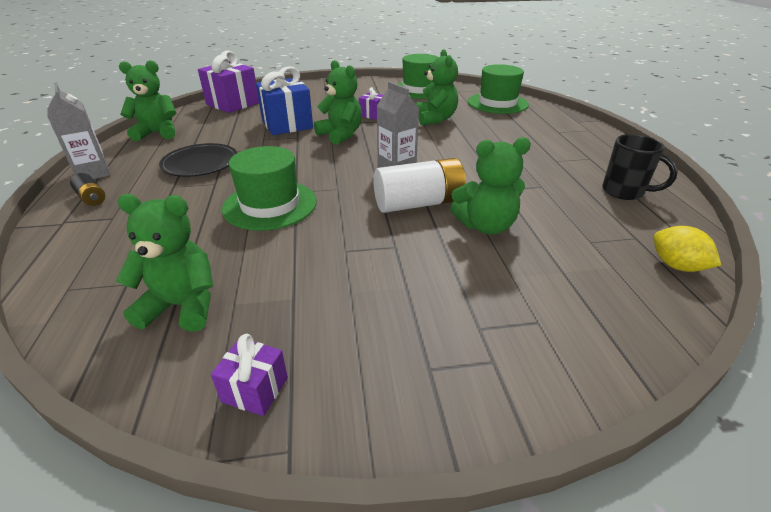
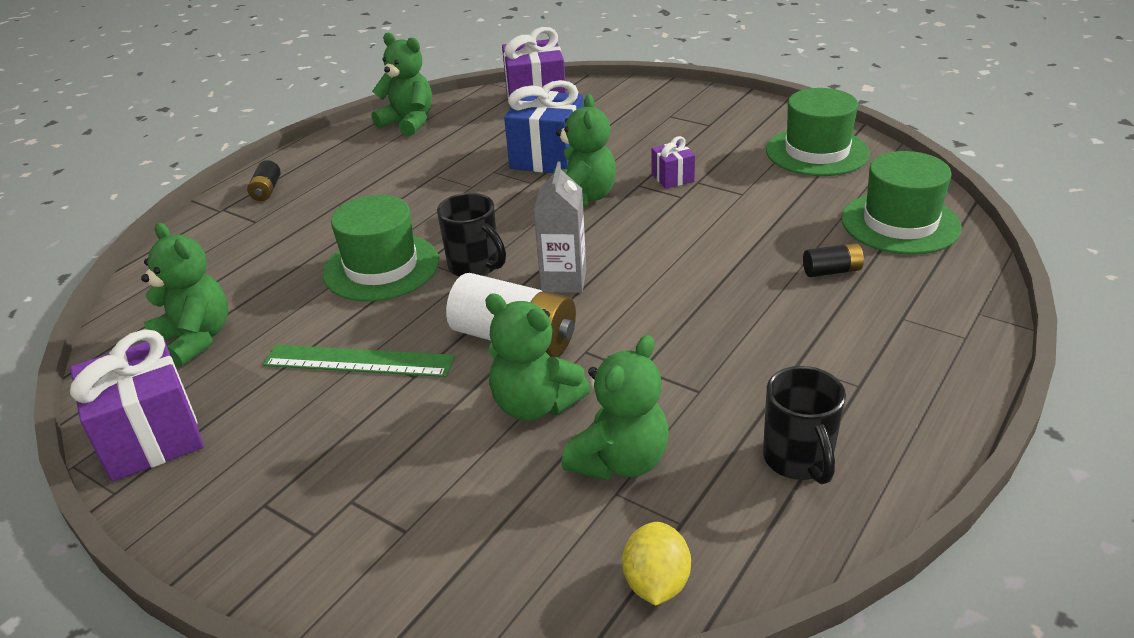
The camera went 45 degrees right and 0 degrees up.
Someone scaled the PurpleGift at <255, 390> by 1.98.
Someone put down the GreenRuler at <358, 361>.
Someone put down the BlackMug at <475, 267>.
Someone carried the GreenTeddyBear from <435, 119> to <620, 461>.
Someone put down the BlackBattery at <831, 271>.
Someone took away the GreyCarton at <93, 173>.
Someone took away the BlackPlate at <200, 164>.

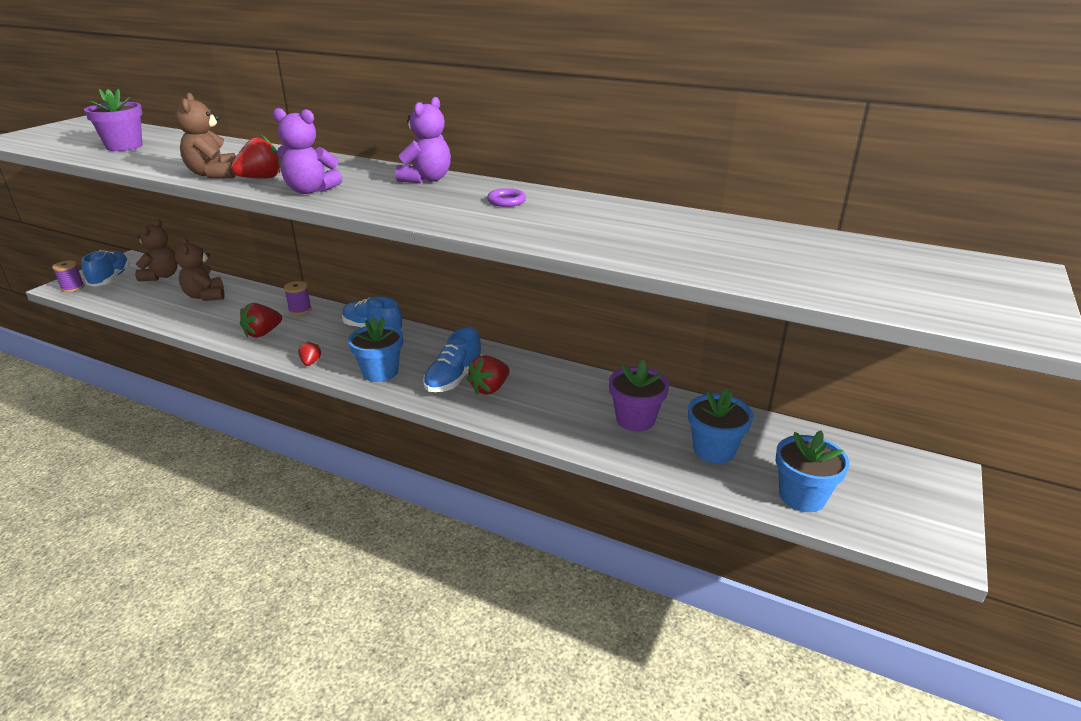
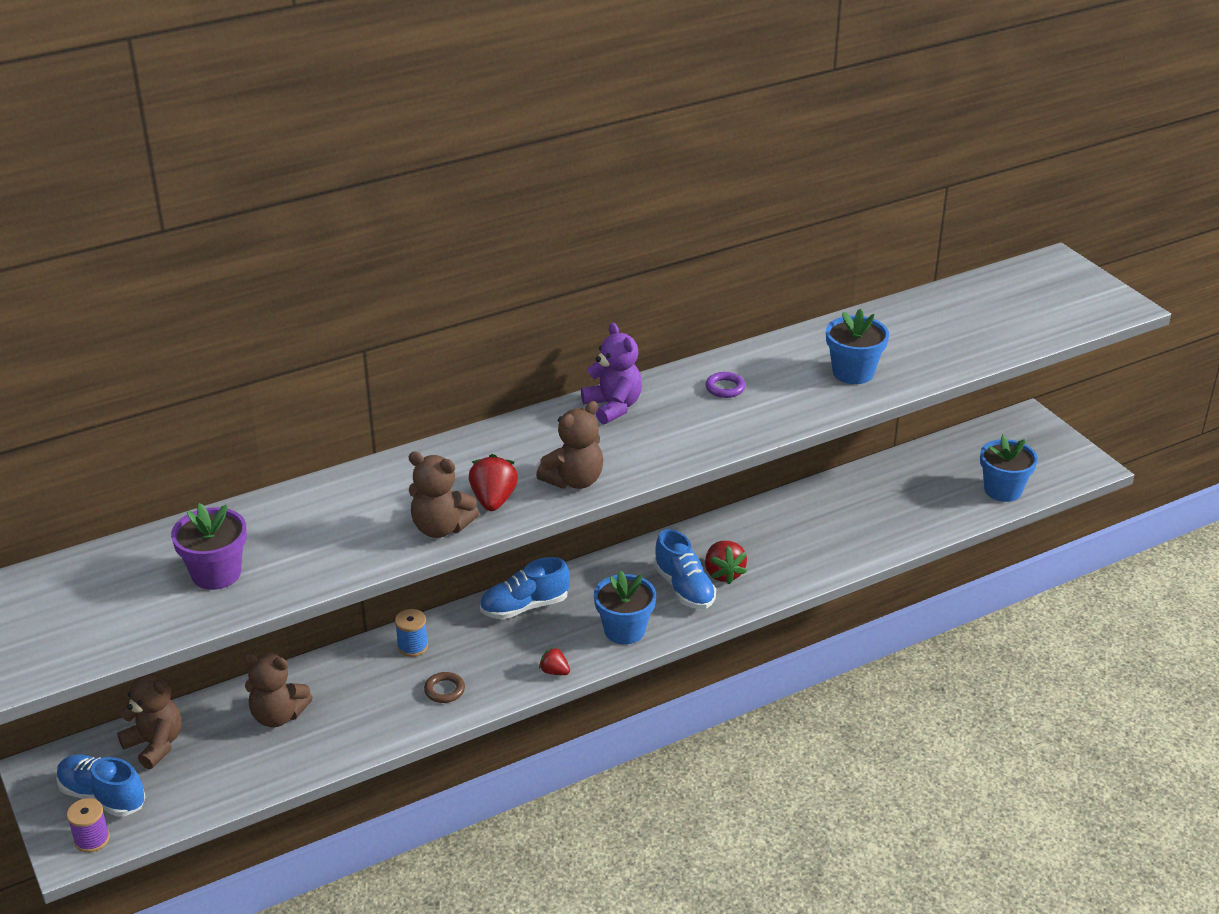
The camera went 55 degrees left and 5 degrees up.
Someone repainted the PurpleSpool at <300, 310>, which became the BlueSpool at <412, 646>.
Someone swapped the RedStrawberry at <263, 333> for the BrownRing at <444, 690>.
Someone repainted the PurpleTeddyBear at <310, 190>, which became the BrownTeddyBear at <574, 480>.
Someone carried the BlueFlowerPot from <714, 450> to <853, 372>.
Someone took away the PurpleFlowerPot at <635, 419>.

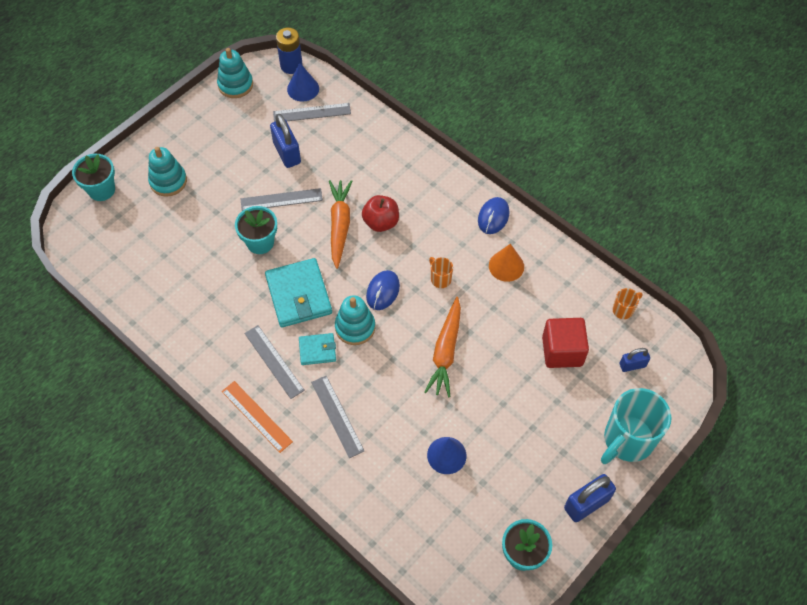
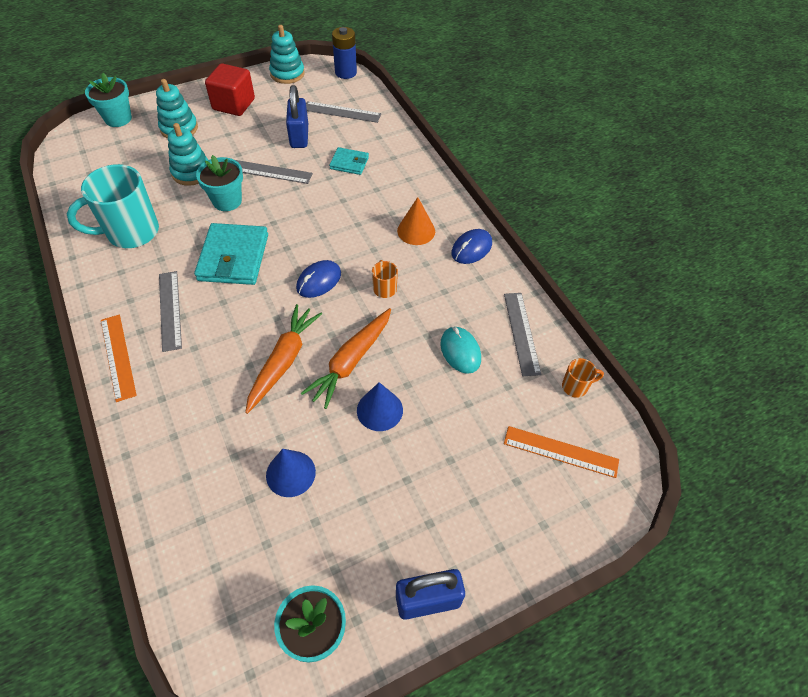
The camera went 20 degrees right and 5 degrees down.
Someone carried the TurquoiseMug from <627, 440> to <131, 232>.
Someone carried the TurquoiseStackingToy from <355, 327> to <191, 172>.
Someone carried the RedCube from <562, 351> to <233, 104>.
Someone carried the OrangeCarrot from <340, 225> to <283, 361>.
Someone carried the TurquoiseWallet from <317, 350> to <349, 163>.
Someone carried the BlueCone from <303, 89> to <379, 410>.
Someone carried the OrangeCone from <506, 266> to <416, 231>.
Someone put down the TurquoiseMouse at <460, 351>.
Someone carried the GreyRuler from <337, 416> to <521, 333>.
Someone swapped the BluePadlock at <632, 365> for the OrangeRuler at <560, 452>.
Someone took away the RedApple at <381, 222>.

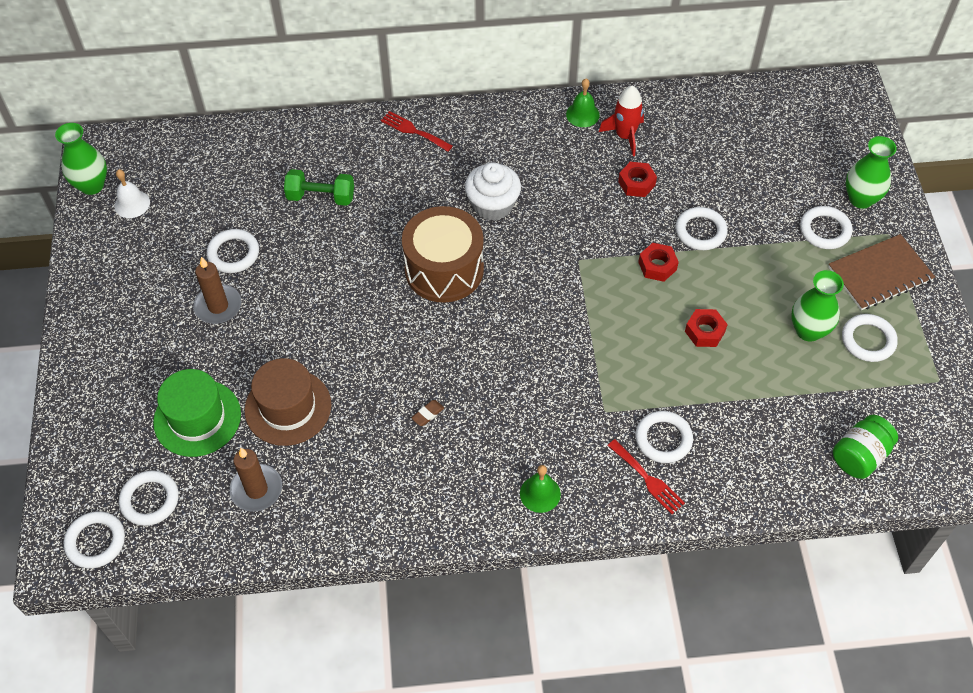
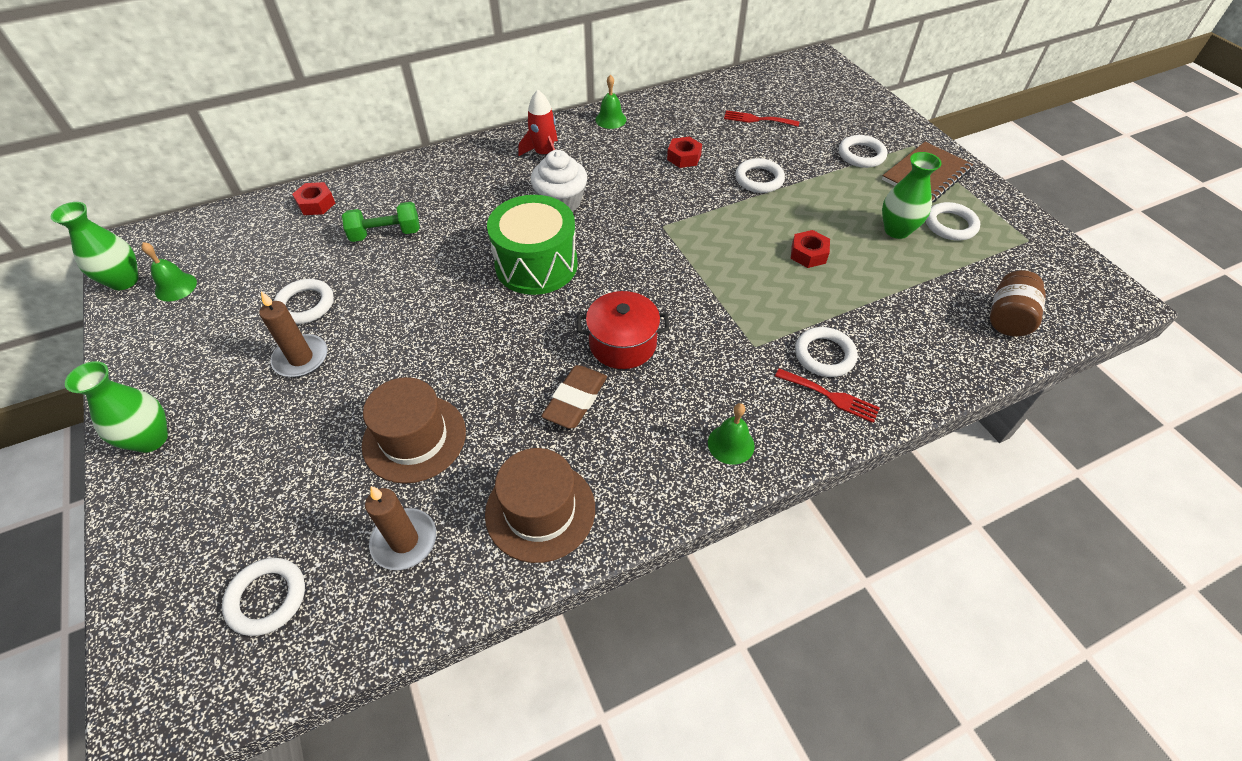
The camera went 20 degrees left and 5 degrees down.
Someone carried the GreenVase from <861, 199> to <151, 439>.
Someone repainted the WhiteBell at <132, 204>, which became the GreenBell at <176, 287>.
Someone carried the RedNut from <657, 266> to <316, 204>.
Someone put down the BrownHat at <540, 510>.
Someone repainted the BrownDrum at <444, 269>, which became the GreenDrum at <536, 265>.
Someone carried the RedRocket from <625, 136> to <544, 154>.
Someone scaled the BrownEraser at <428, 414> by 2.13.
Someone put down the RedPot at <622, 344>.
Someone carried the RedFork from <413, 131> to <757, 119>.
Someone repainted the GreenJar at <859, 456>, which became the BrownJar at <1008, 318>.
Someone took away the WhiteRing at <95, 541>.
Someone took away the GreenHat at <197, 418>.

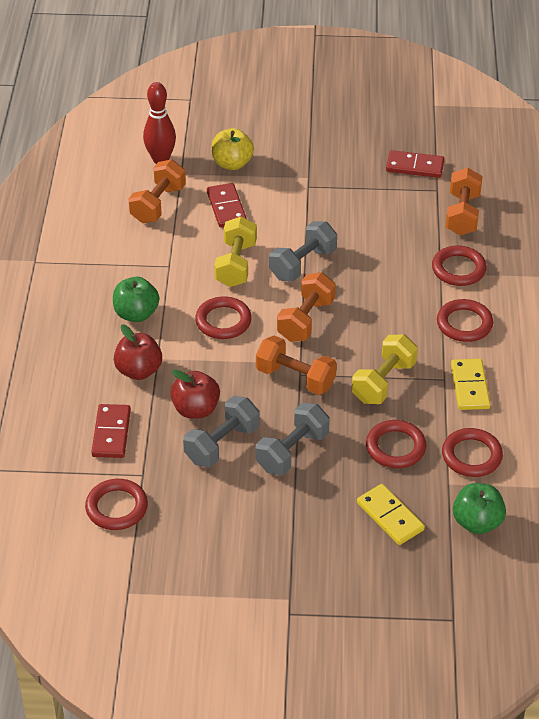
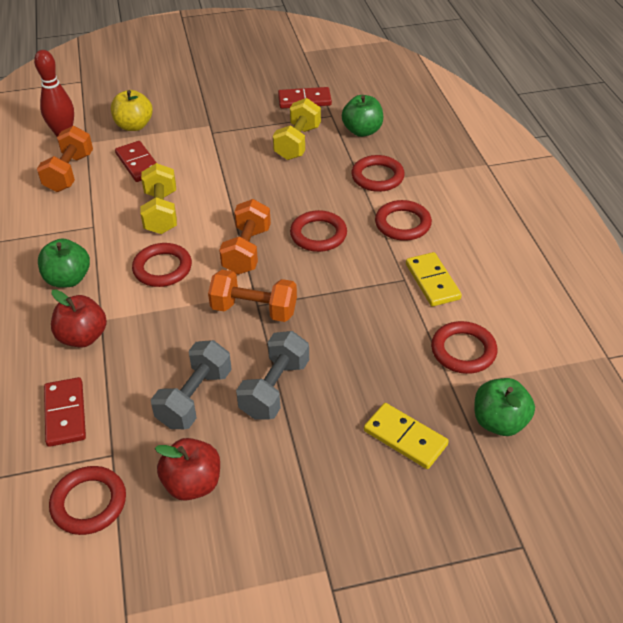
The camera went 15 degrees left and 0 degrees up.
Someone carried the RedApple from <196, 409> to <192, 484>.
Someone carried the YellowDumbbell from <383, 382> to <297, 143>.
Someone carried the RedRing from <395, 447> to <318, 234>.
Someone swapped the OrangeDumbbell at <462, 214> for the GreenApple at <362, 131>.
Someone took away the GreyDumbbell at <303, 264>.

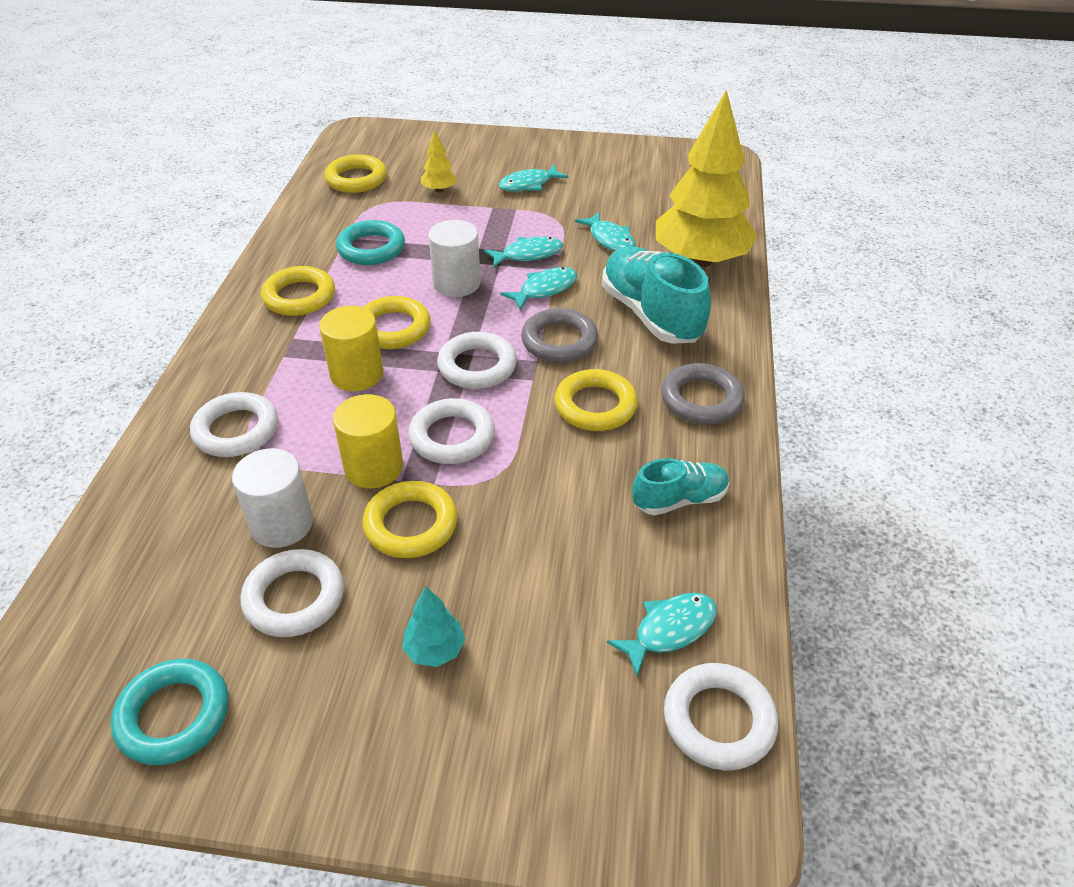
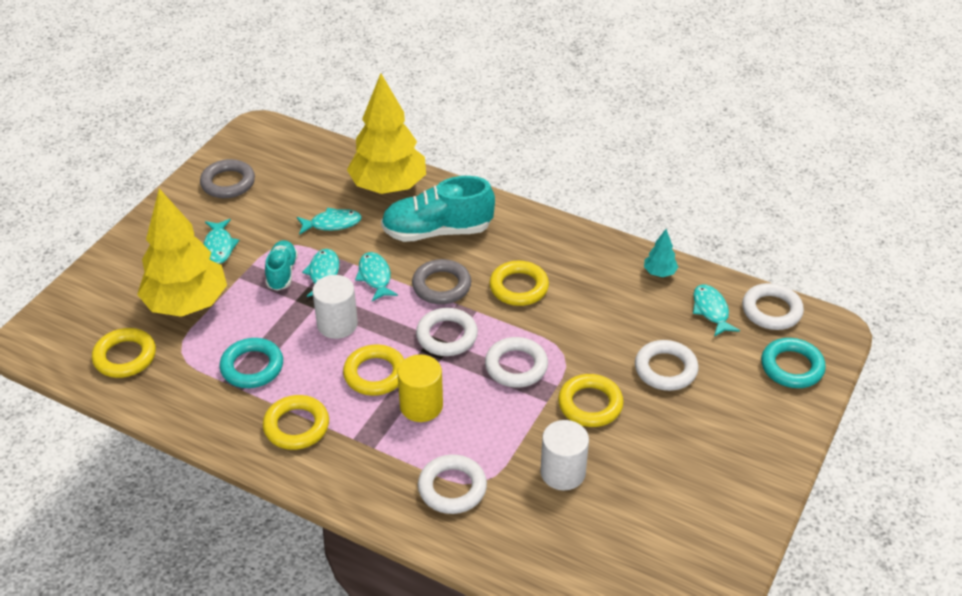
The camera went 70 degrees left and 0 degrees up.
Someone scaled the YellowTree at <439, 190> by 2.46.
Someone carried the GreyRing from <701, 399> to <228, 183>.
Someone carried the TurquoiseShoe from <680, 499> to <282, 273>.
Someone carried the WhiteRing from <294, 598> to <665, 369>.
Someone carried the TurquoiseTree from <435, 650> to <659, 273>.
Someone carried the TurquoiseRing from <174, 716> to <792, 367>.
Someone took away the YellowCylinder at <374, 467>.

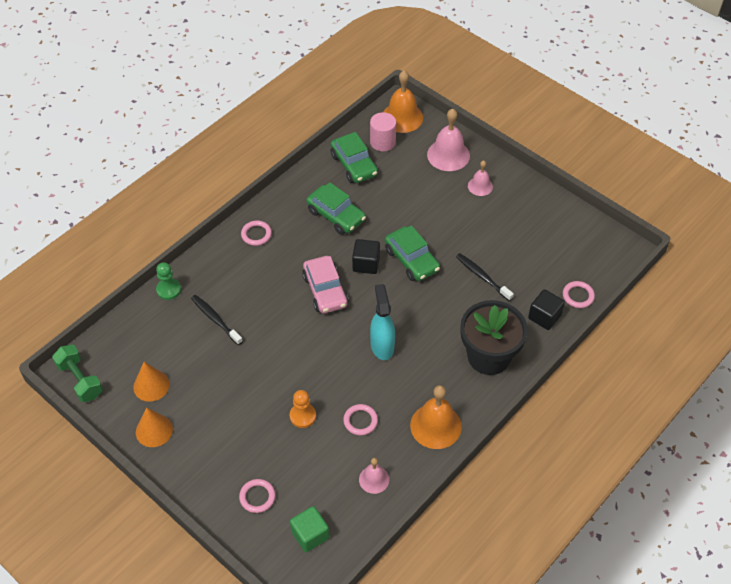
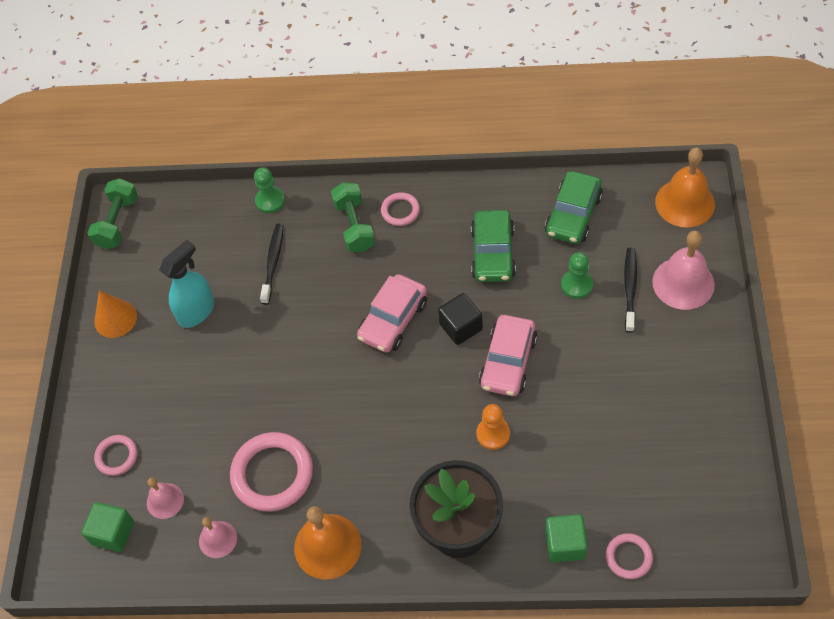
The camera went 55 degrees right and 5 degrees up.
Someone carried the PinkBell from <480, 186> to <165, 500>.
Someone carried the TurquoiseSprayBottle from <382, 346> to <197, 311>.
Someone scaled the PinkRing at <360, 421> by 1.89.
Someone put down the GreenDumbbell at <354, 226>.
Someone carried the OrangePawn from <303, 416> to <493, 434>.
Someone repainted the GreenCar at <411, 260>, which became the PinkCar at <508, 362>.
Someone repainted the BlackCube at <544, 317>, which became the GreenCube at <565, 544>.
Someone put down the GreenPawn at <577, 285>.
Someone carried the BlackToothbrush from <482, 277> to <630, 288>.
Someone took away the OrangeCone at <151, 385>.
Someone took away the PinkCylinder at <382, 142>.

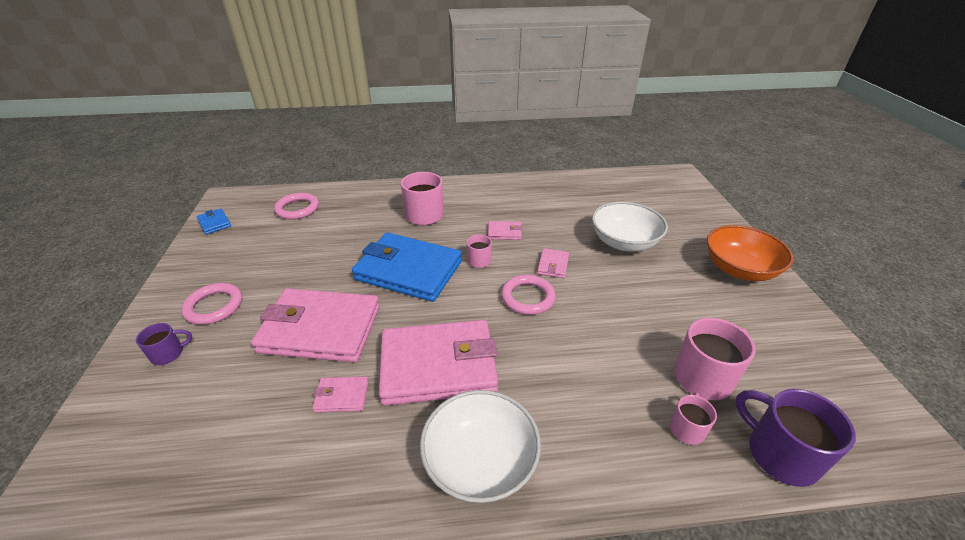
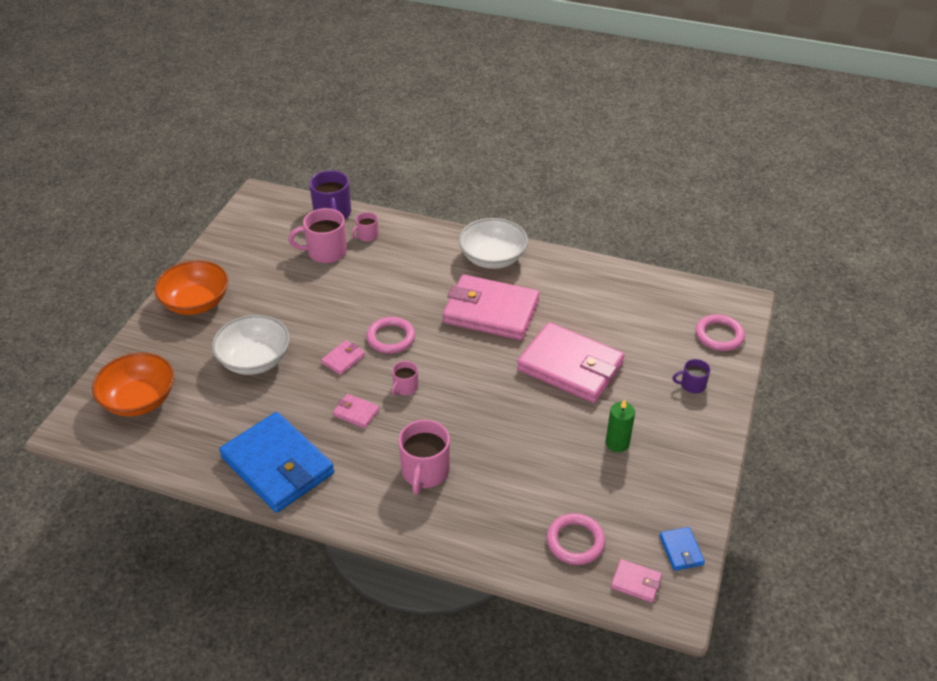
The camera went 155 degrees left and 5 degrees up.
Someone put down the OrangeBowl at <139, 400>.
Someone carried the BlueWallet from <408, 270> to <278, 465>.
Someone put down the GreenCandle at <617, 443>.
Someone carried the PinkWallet from <342, 396> to <636, 582>.
Someone carried the PinkRing from <214, 306> to <719, 335>.

